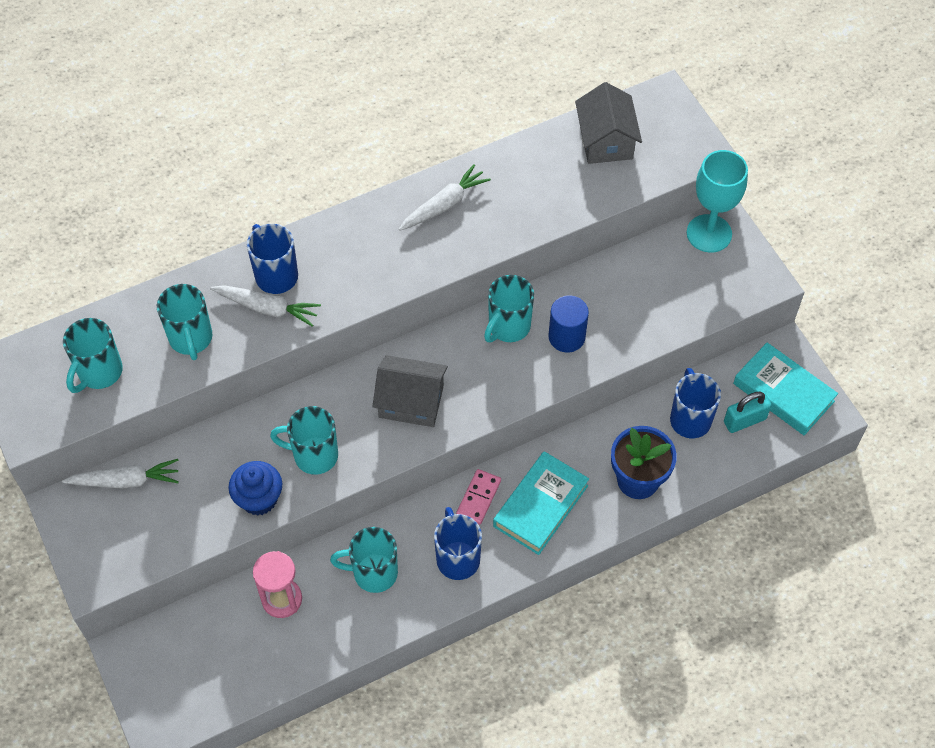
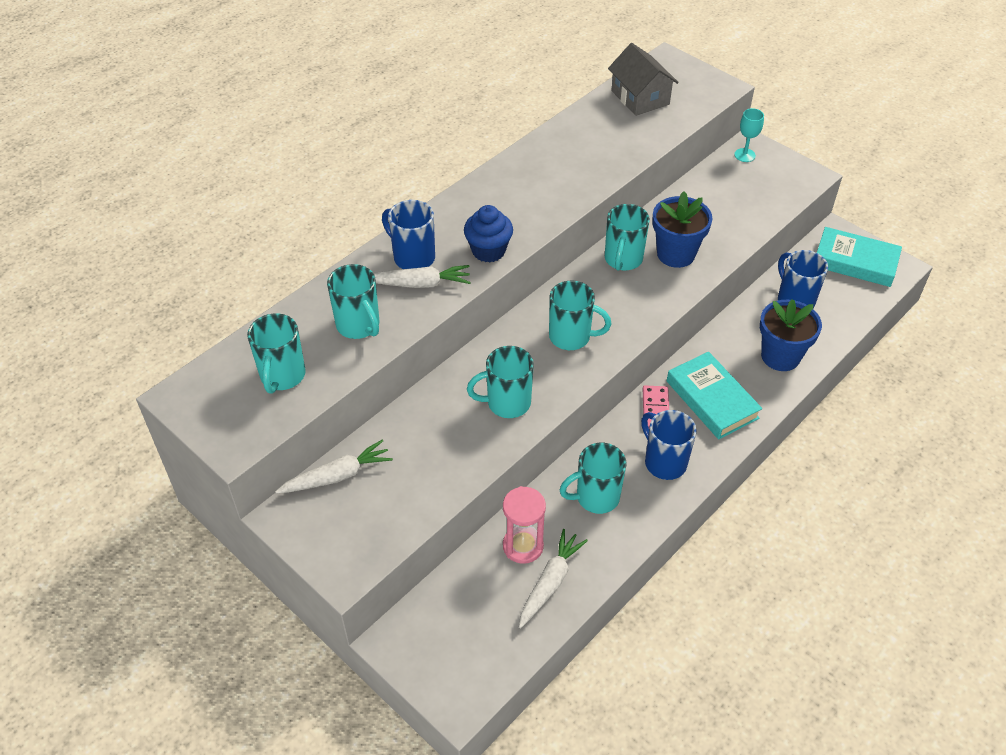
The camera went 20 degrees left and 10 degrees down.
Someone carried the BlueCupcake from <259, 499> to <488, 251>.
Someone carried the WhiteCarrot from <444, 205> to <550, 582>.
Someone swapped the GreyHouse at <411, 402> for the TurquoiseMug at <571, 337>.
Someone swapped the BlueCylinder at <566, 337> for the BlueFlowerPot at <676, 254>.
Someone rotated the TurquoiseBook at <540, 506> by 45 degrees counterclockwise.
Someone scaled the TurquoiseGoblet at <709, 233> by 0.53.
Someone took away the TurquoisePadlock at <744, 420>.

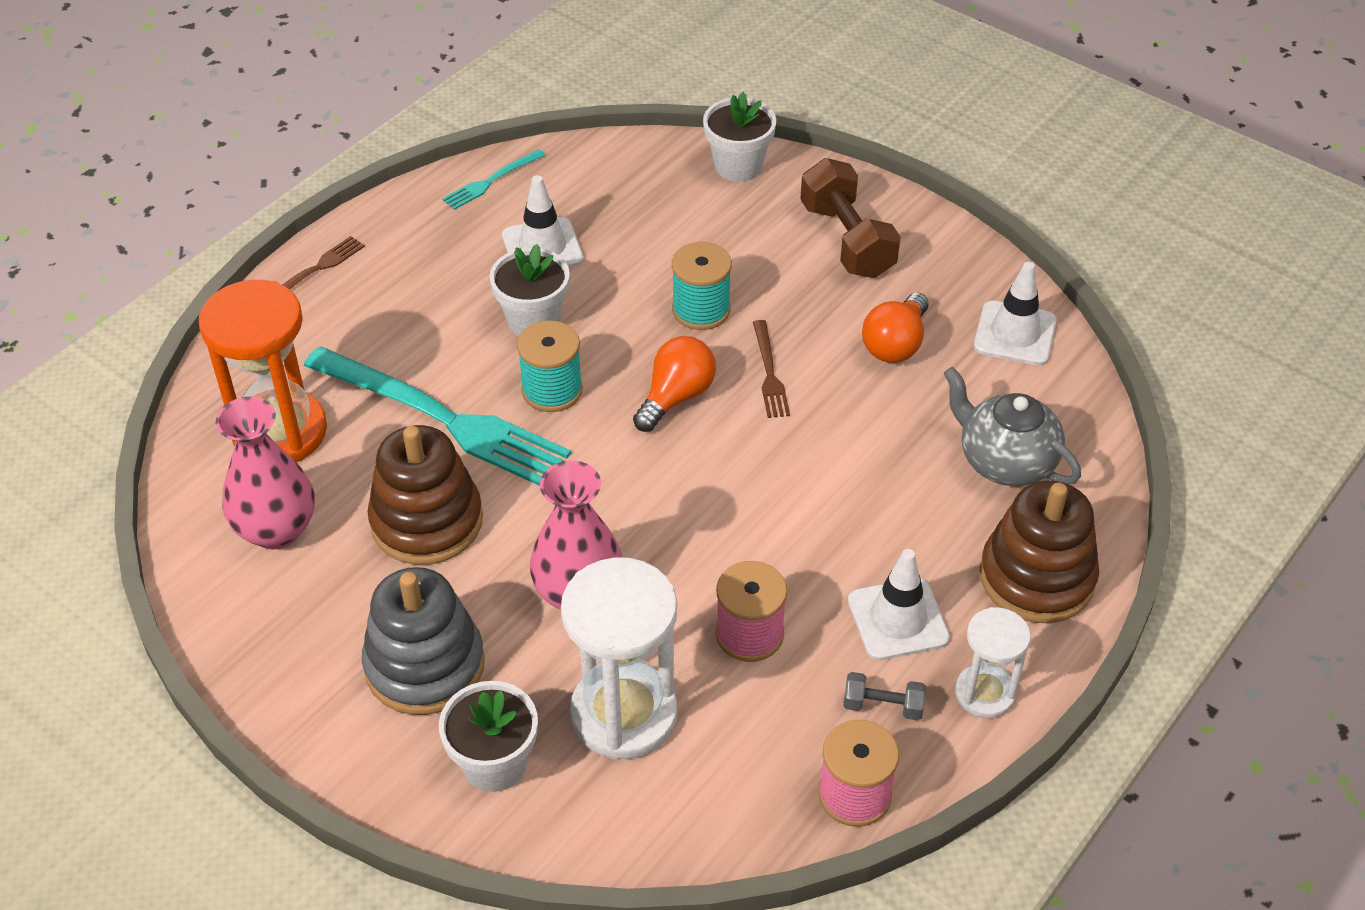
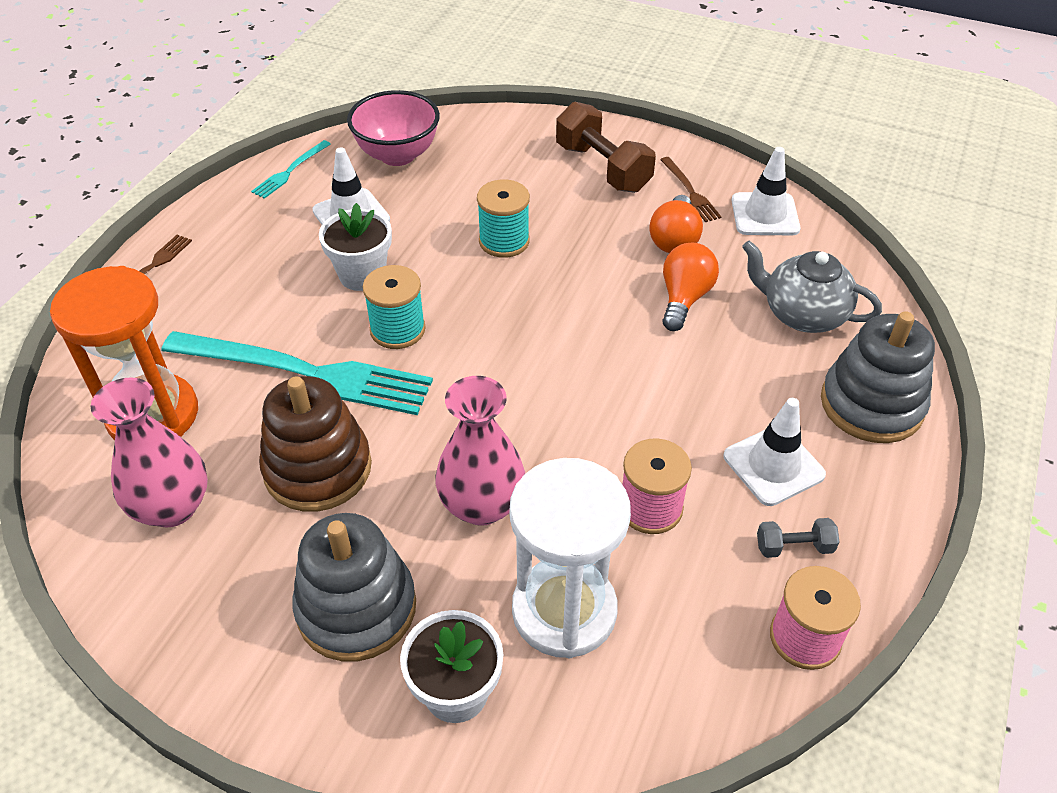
The camera went 15 degrees left and 0 degrees up.
Someone put down the PinkBowl at <397, 155>.
Someone carried the BrownFork from <769, 373> to <690, 191>.
Someone carried the OrangeLightBulb from <676, 397> to <684, 298>.
Someone repainted the BrownStackingToy at <1036, 577>, which became the GreyStackingToy at <871, 404>.
Someone took away the WhiteFlowerPot at <738, 166>.
Someone took away the WhiteHourglass at <984, 693>.

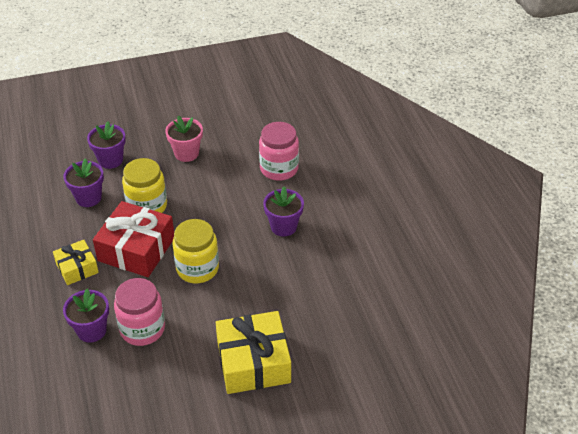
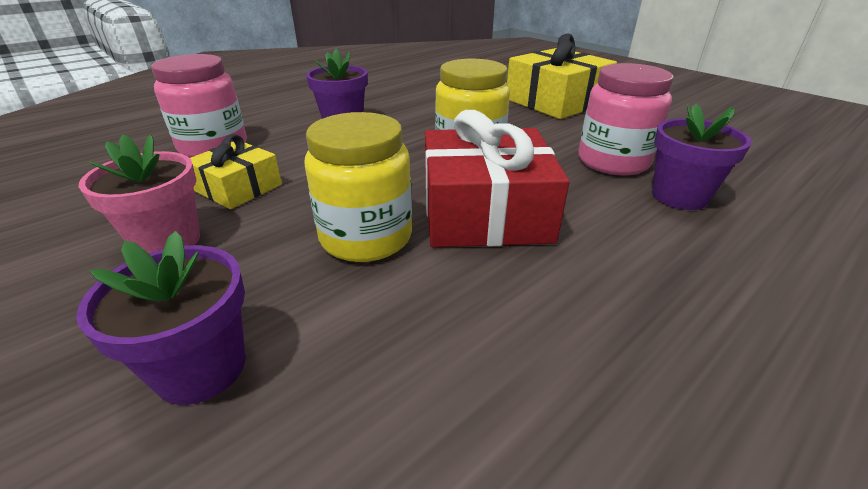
The camera went 115 degrees left and 10 degrees down.
Someone carried the YellowGift from <77, 268> to <238, 188>.
Someone took away the PurpleFlowerPot at <88, 198>.

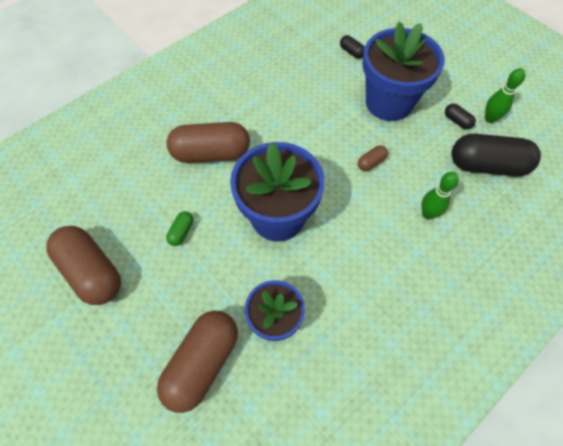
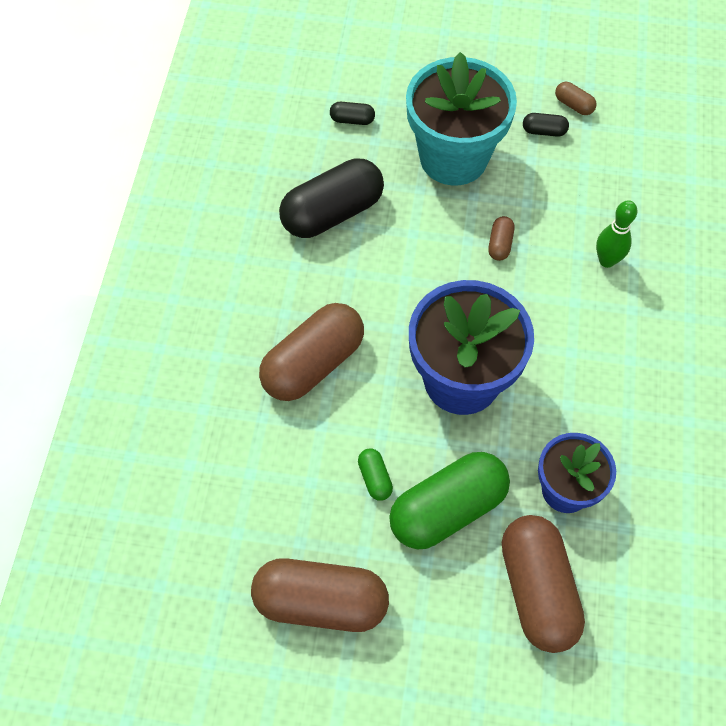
The camera went 40 degrees left and 0 degrees up.
Someone carried the BlackCapsule from <487, 165> to <332, 213>.
Someone put down the GreenCapsule at <447, 509>.
Someone repainted the BlueFlowerPot at <389, 102>, which became the TurquoiseFlowerPot at <453, 158>.
Someone swapped the GreenBowlingPin at <490, 118> for the BrownCapsule at <573, 105>.

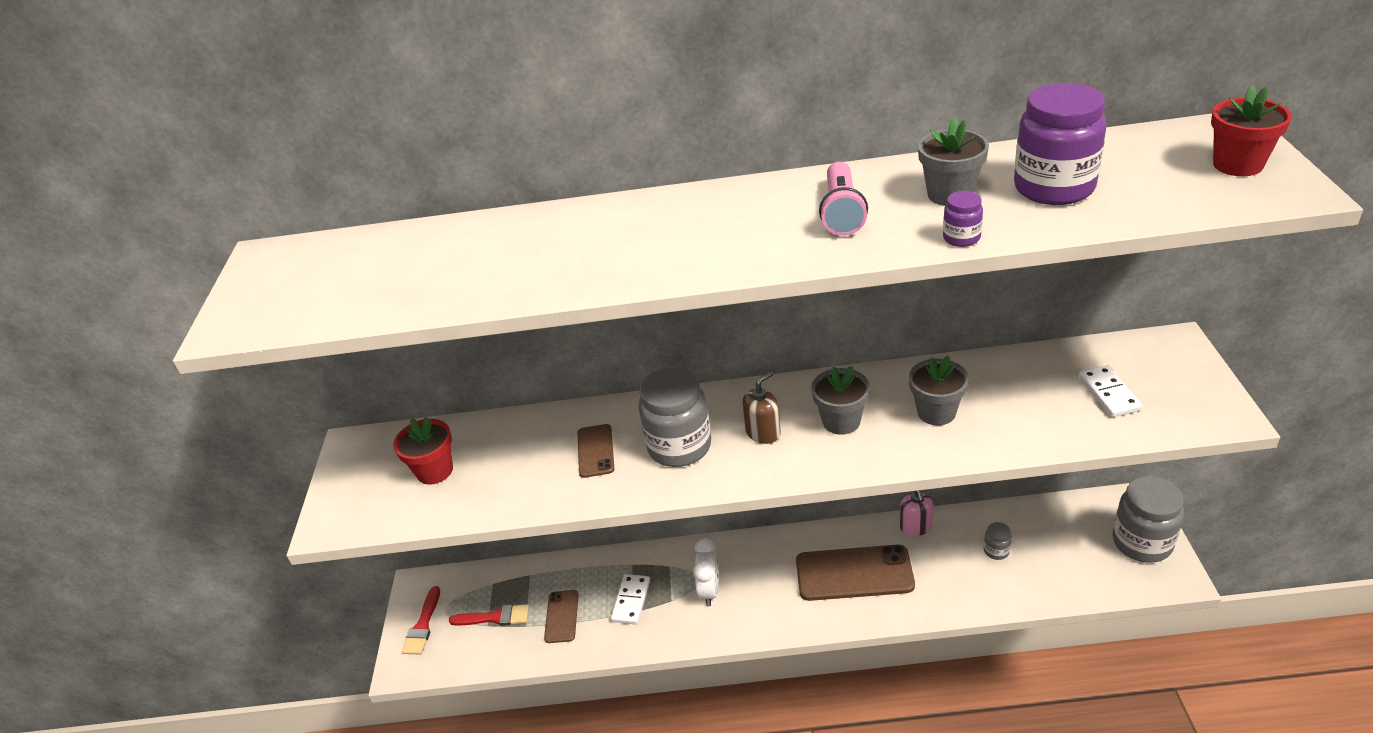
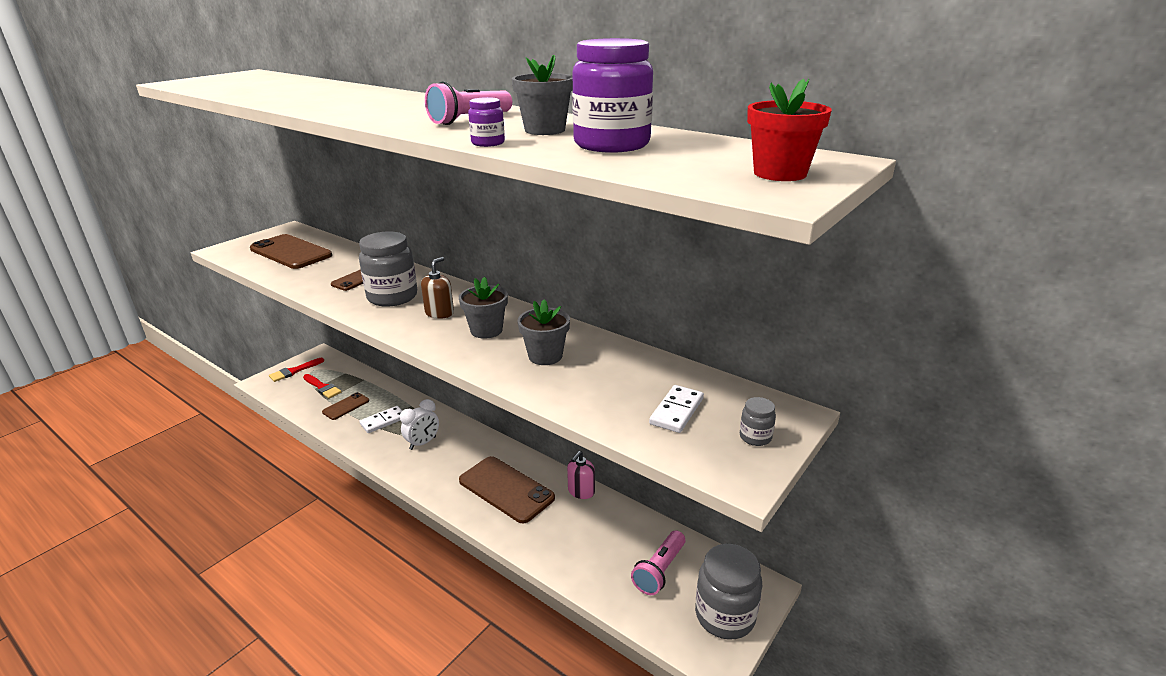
The camera went 35 degrees right and 10 degrees down.
Someone swapped the RedFlowerPot at <435, 471> for the BrownPhone at <291, 252>.
Someone rotated the BrownSoapDispenser at <763, 432> by 60 degrees counterclockwise.
Someone put down the PinkFlashlight at <659, 571>.
Someone carried the GreyJar from <996, 551> to <755, 437>.

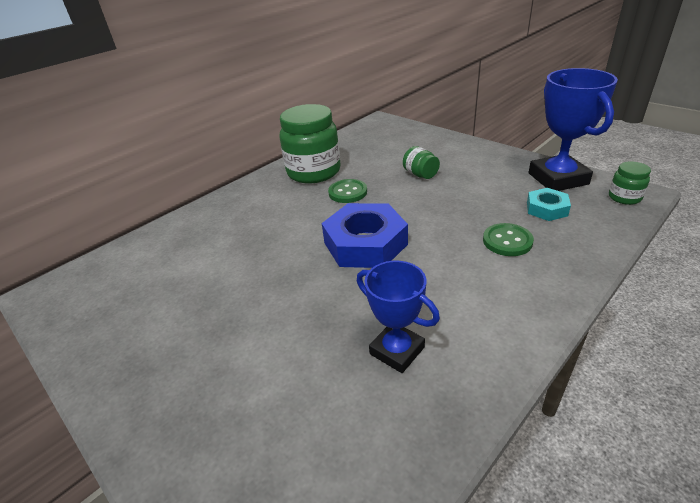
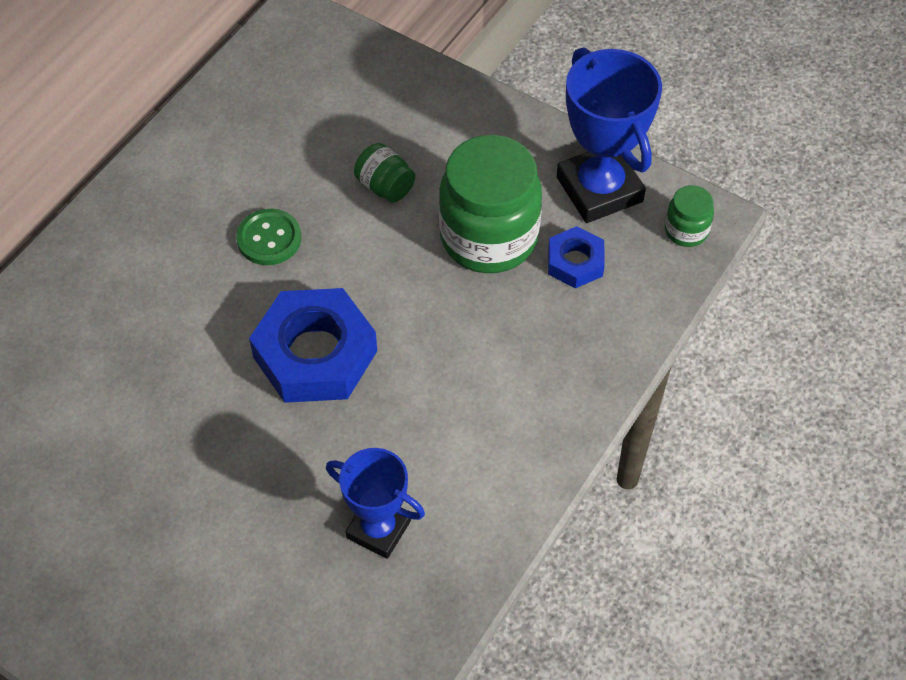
The camera went 15 degrees left and 20 degrees up.
Someone carried the GreenJar from <314, 172> to <489, 237>.
Someone repainted the TurquoiseNut at <546, 209>, which became the BlueNut at <575, 262>.
Someone took away the GreenButton at <507, 241>.

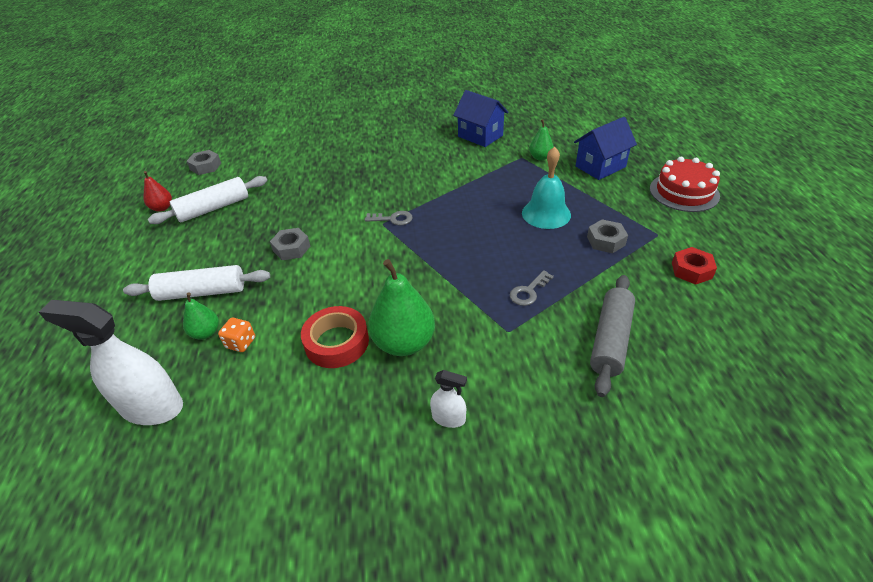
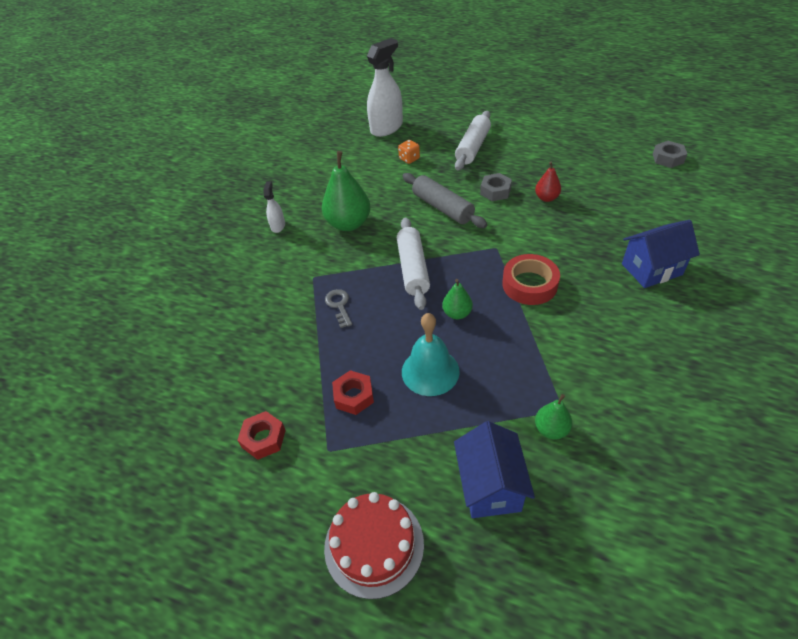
The camera went 120 degrees right and 5 degrees up.
Someone rotated the WhiteSprayBottle at <448, 418> by 135 degrees clockwise.
Someone repainted the GreyNut at <606, 241>, which became the RedNut at <353, 396>.
Someone carried the WhiteRollingPin from <213, 208> to <413, 269>.
Someone carried the GreyRollingPin from <610, 340> to <442, 208>.
Someone carried the GreenPear from <206, 333> to <457, 313>.
Someone carried the RedTape from <337, 342> to <529, 284>.
Someone carried the RedPear from <162, 208> to <546, 198>.
Someone carried the BlueHouse from <480, 136> to <651, 269>.
Someone took away the GreyKey at <393, 219>.

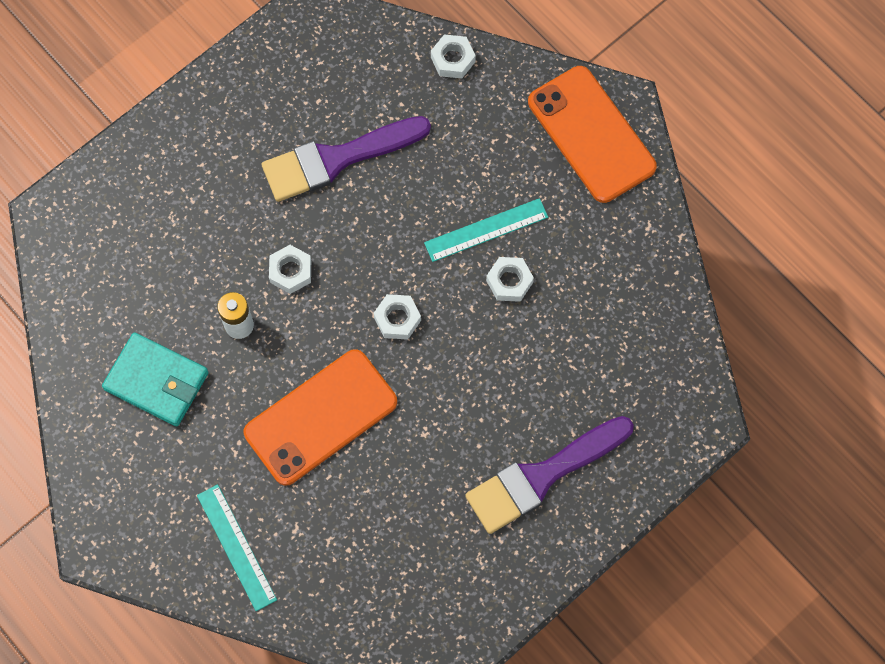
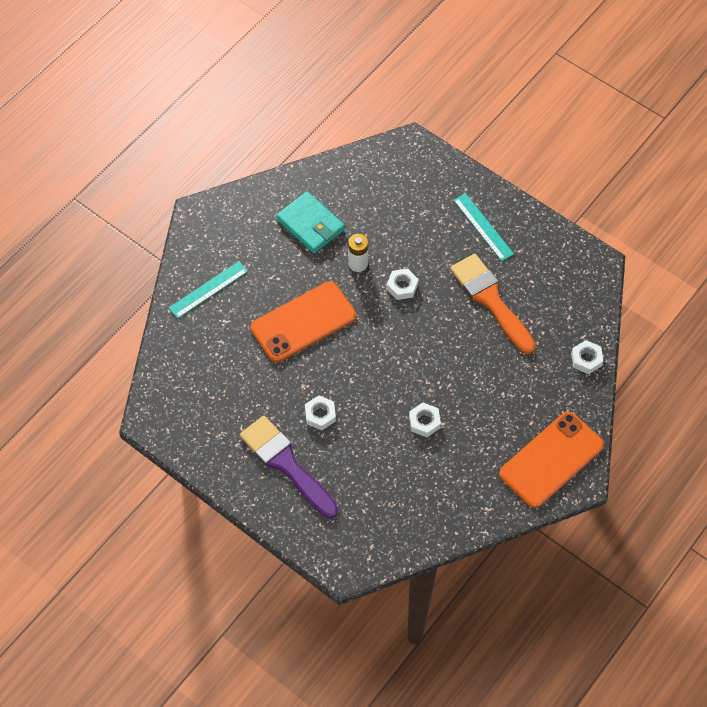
The camera went 80 degrees right and 10 degrees down.
Someone rotated the OrangePhone at <321, 417> by 75 degrees counterclockwise.
Someone rotated the TurquoiseWallet at <156, 381> by 60 degrees counterclockwise.
Someone carried the WhiteNut from <397, 319> to <320, 415>.
Someone repainted the PurpleBrush at <336, 159>, which became the OrangeBrush at <490, 299>.
Someone carried the TurquoiseRuler from <486, 230> to <483, 227>.

